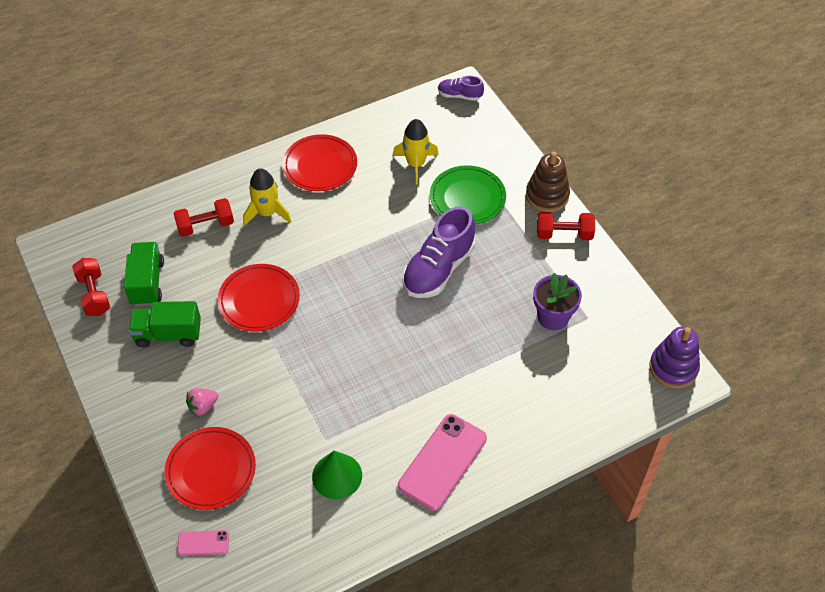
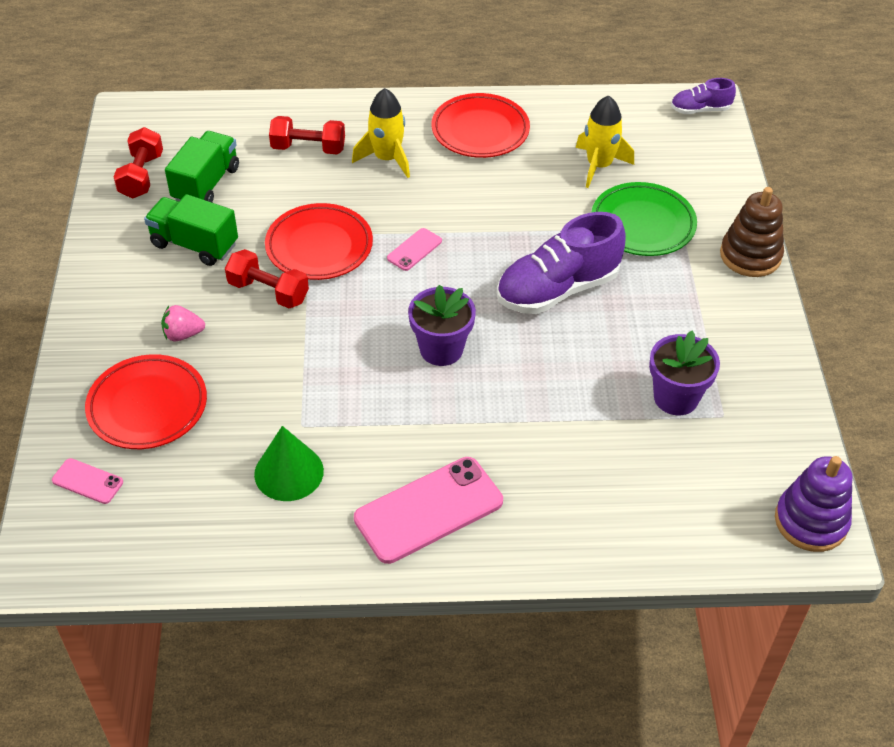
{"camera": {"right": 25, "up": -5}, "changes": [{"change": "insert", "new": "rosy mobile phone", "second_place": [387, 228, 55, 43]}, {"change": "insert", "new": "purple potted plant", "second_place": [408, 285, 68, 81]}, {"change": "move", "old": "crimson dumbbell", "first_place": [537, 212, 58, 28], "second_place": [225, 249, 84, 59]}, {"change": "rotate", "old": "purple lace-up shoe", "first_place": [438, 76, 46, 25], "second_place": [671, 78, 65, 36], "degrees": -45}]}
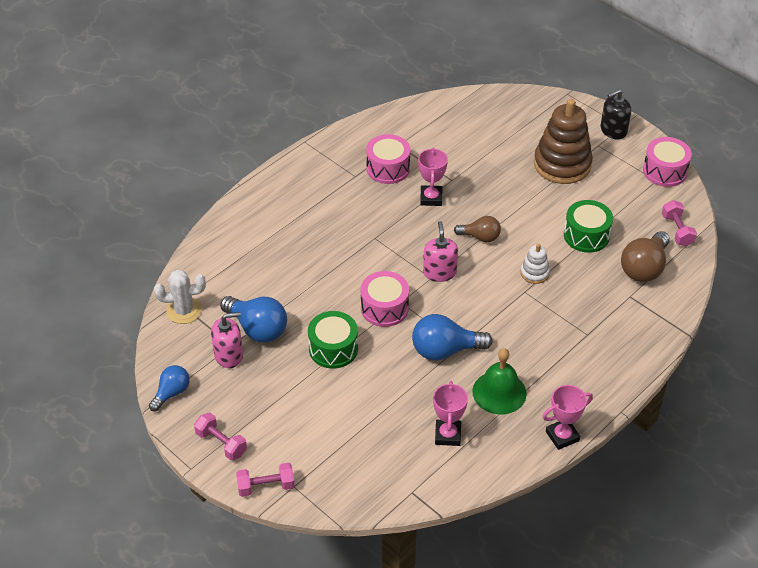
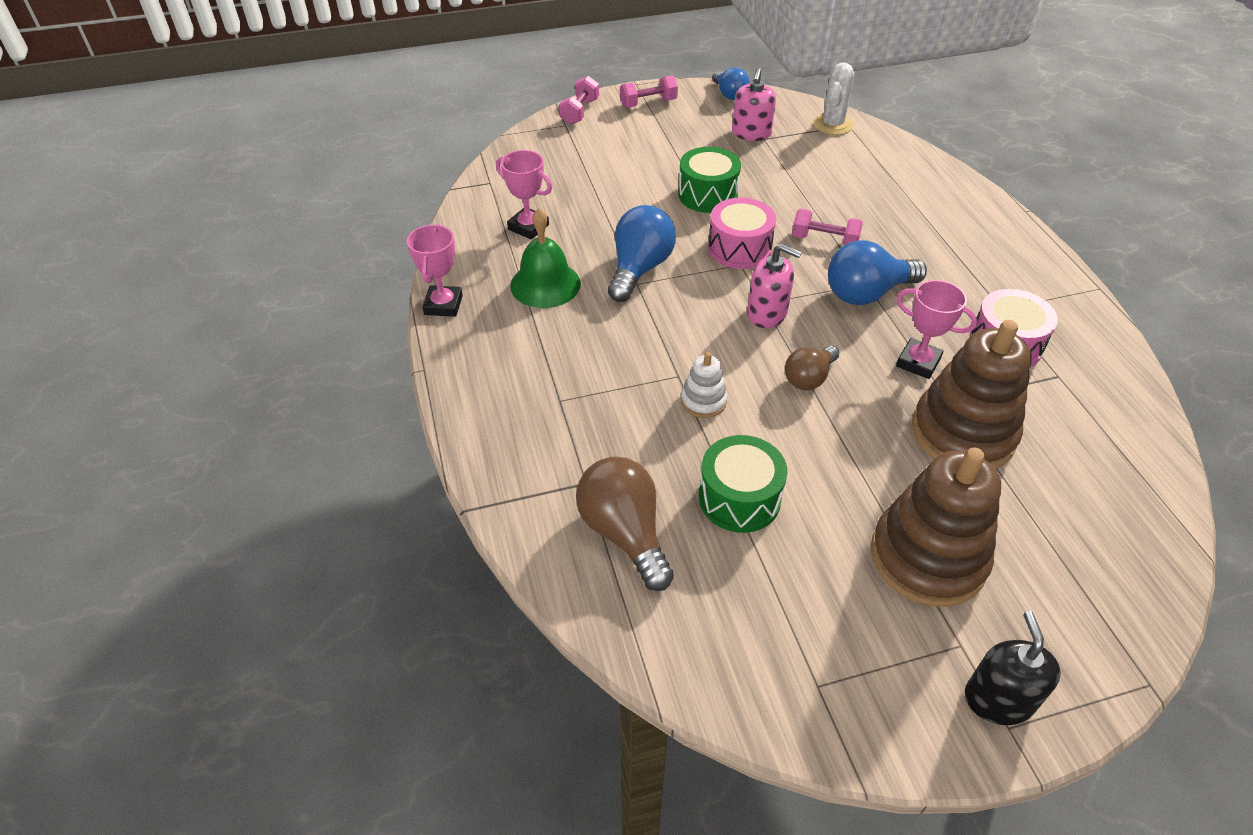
{"camera": {"right": 120, "up": 0}, "changes": [{"change": "delete", "old": "rosy toy drum", "first_place": [643, 137, 49, 50]}, {"change": "insert", "new": "russet ring stacker", "second_place": [912, 320, 120, 149]}, {"change": "move", "old": "royal blue light bulb", "first_place": [220, 296, 67, 47], "second_place": [828, 240, 99, 65]}, {"change": "move", "old": "rosy dumbbell", "first_place": [662, 200, 35, 46], "second_place": [792, 209, 71, 36]}]}
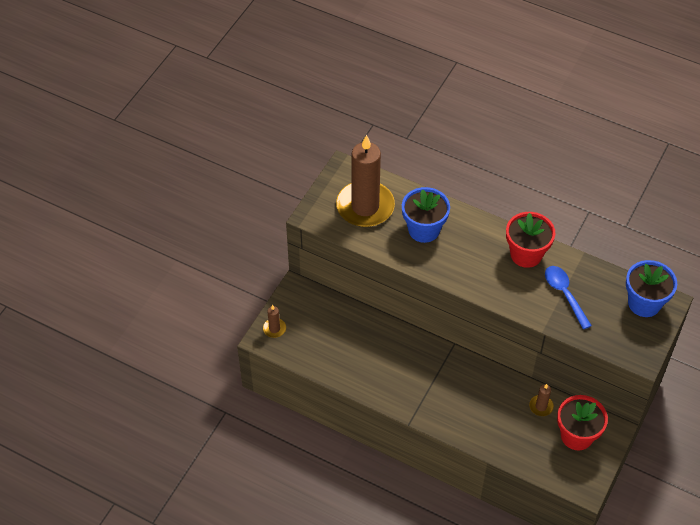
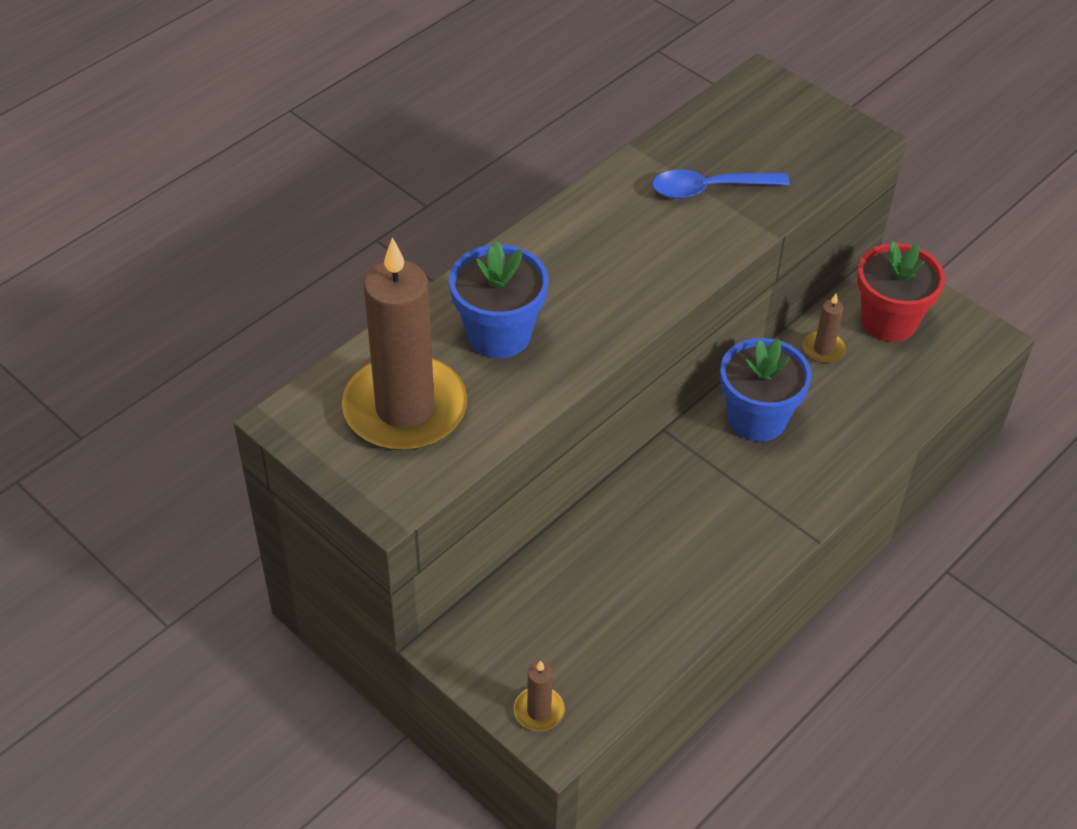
{"camera": {"right": -75, "up": -5}, "changes": [{"change": "delete", "old": "crimson potted plant", "first_place": [506, 212, 49, 56]}, {"change": "move", "old": "royal blue potted plant", "first_place": [626, 260, 51, 57], "second_place": [720, 338, 91, 104]}]}
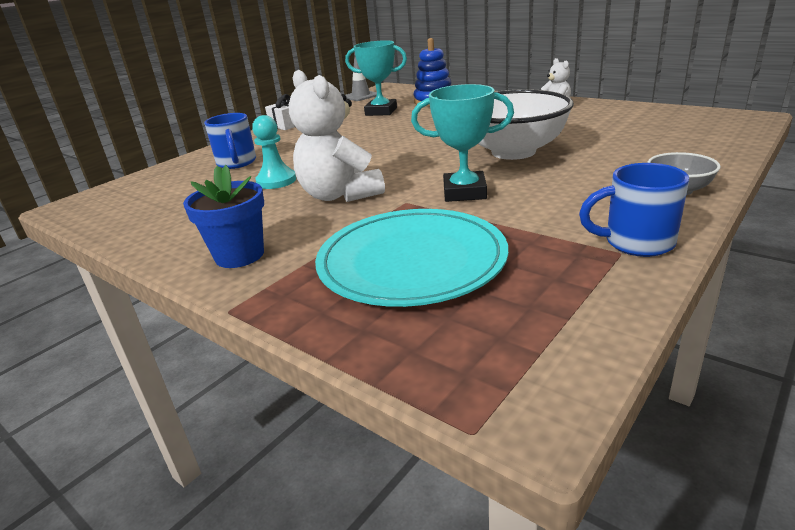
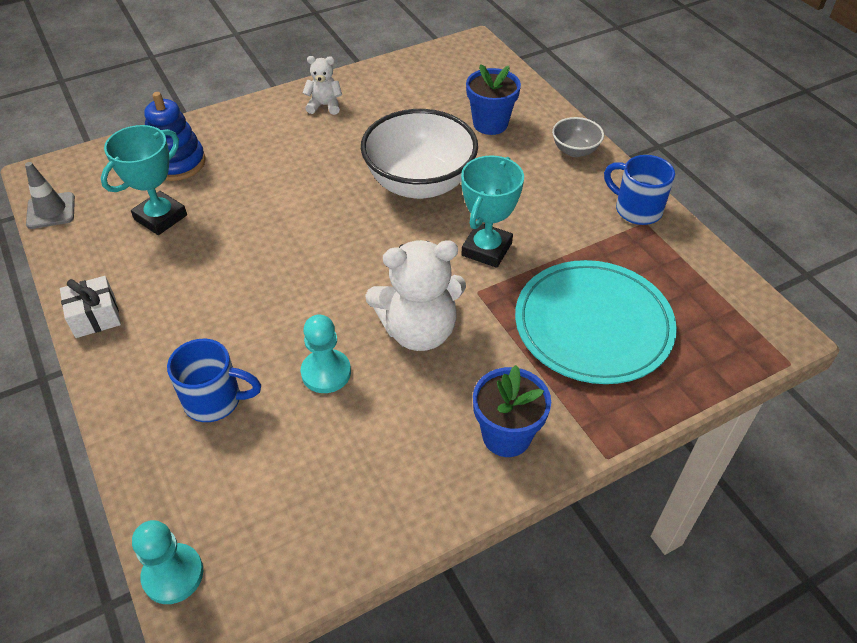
{"camera": {"right": -70, "up": 20}, "changes": [{"change": "insert", "new": "turquoise pawn", "second_place": [132, 520, 71, 84]}, {"change": "insert", "new": "royal blue potted plant", "second_place": [466, 64, 55, 71]}, {"change": "rotate", "old": "royal blue mug", "first_place": [579, 163, 110, 94], "second_place": [604, 155, 71, 70], "degrees": 105}]}
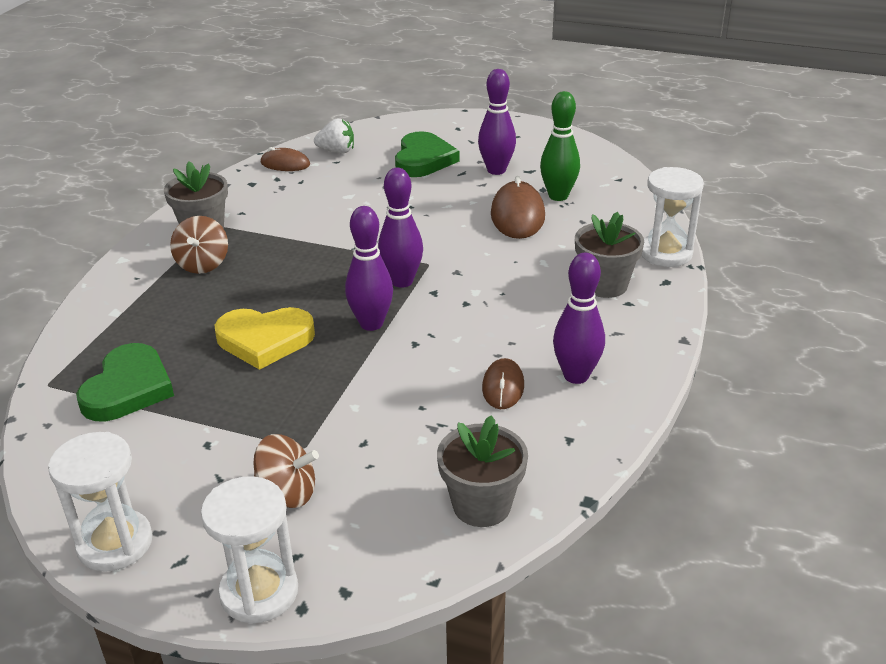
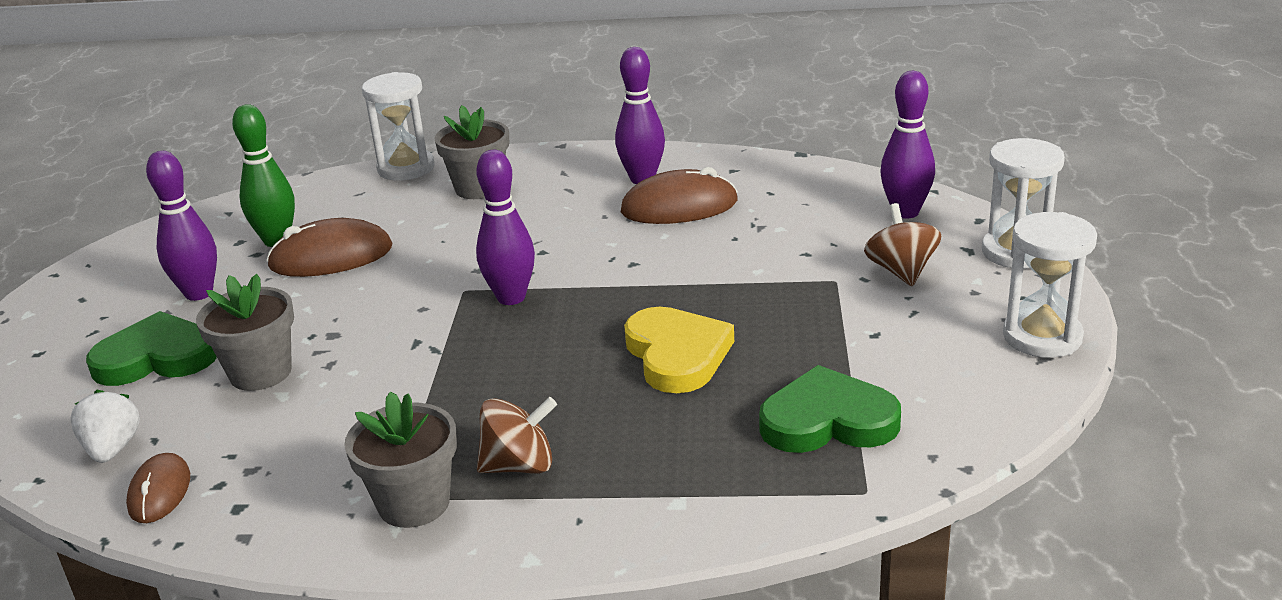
{"camera": {"right": -105, "up": -5}, "changes": [{"change": "move", "old": "purple bowling pin", "first_place": [345, 206, 48, 125], "second_place": [880, 71, 55, 148]}, {"change": "move", "old": "gray potted plant", "first_place": [437, 415, 91, 112], "second_place": [196, 274, 98, 117]}, {"change": "resize", "old": "russet computer mouse", "first_place": [482, 358, 42, 51], "second_place": [621, 167, 117, 57], "factor": 1.65}]}
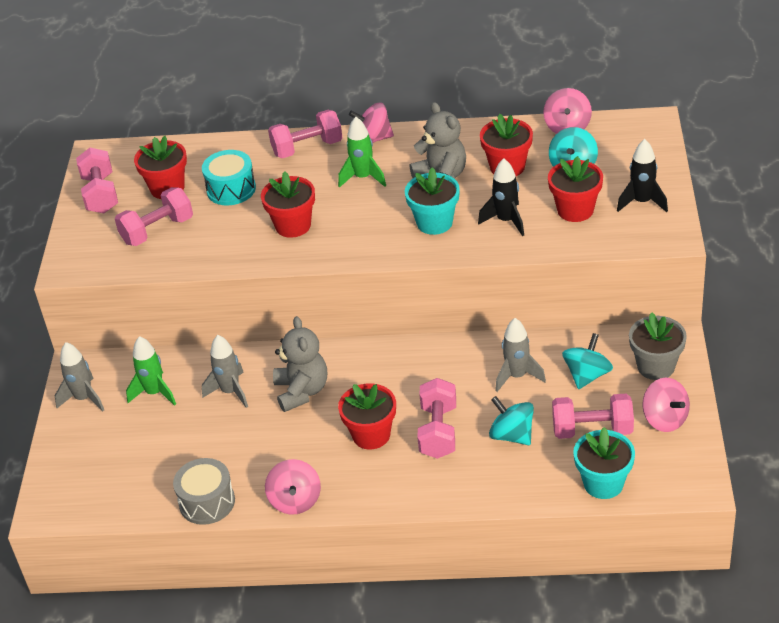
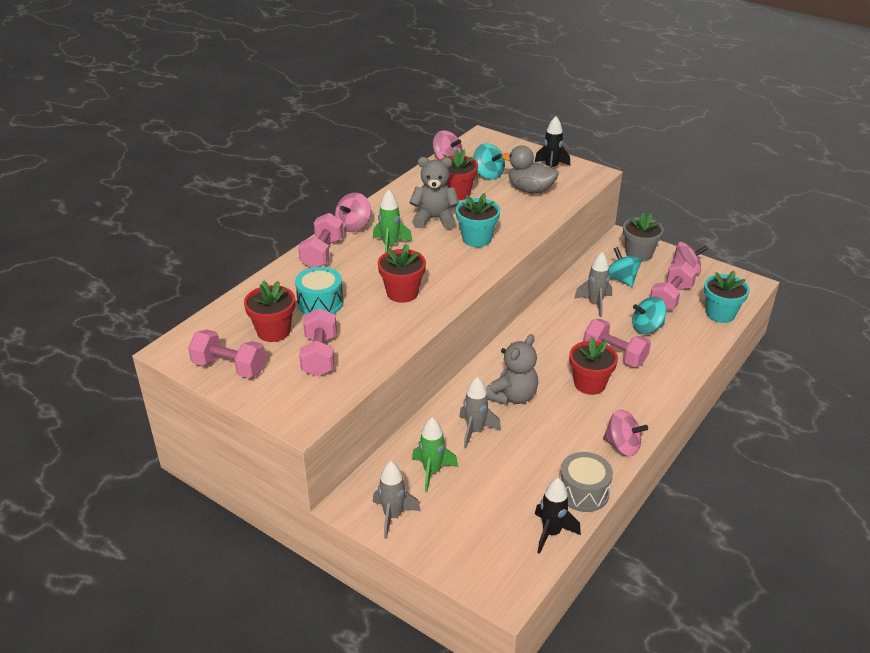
{"camera": {"right": -60, "up": -5}, "changes": [{"change": "move", "old": "jet-black spaceship", "first_place": [478, 158, 46, 78], "second_place": [535, 478, 46, 76]}, {"change": "replace", "old": "crimson potted plant", "new": "gray rubber duck", "first_place": [548, 156, 55, 66], "second_place": [501, 146, 58, 48]}, {"change": "rotate", "old": "gray teddy bear", "first_place": [273, 316, 54, 96], "second_place": [486, 334, 52, 71], "degrees": 105}]}
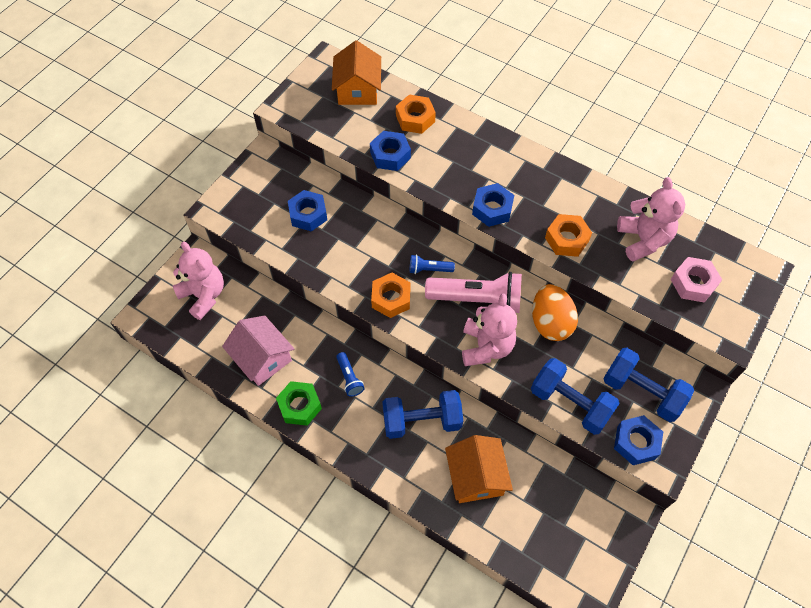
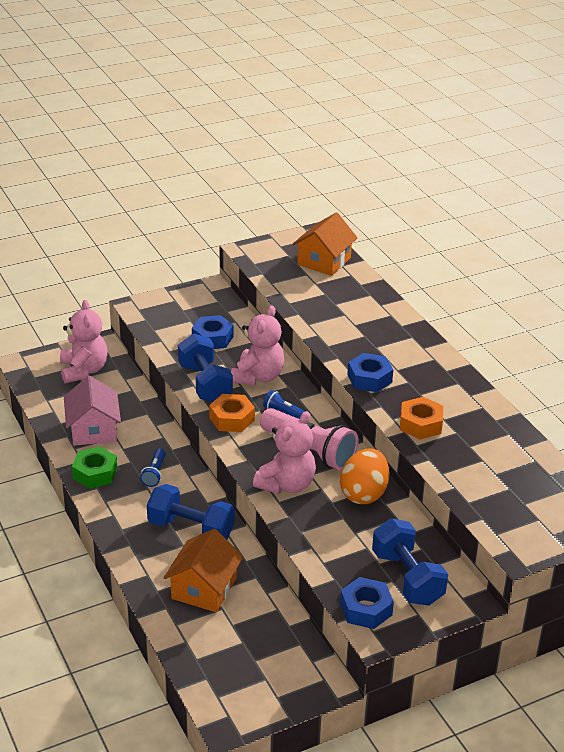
{"camera": {"right": 30, "up": -25}, "changes": [{"change": "delete", "old": "royal blue hex nut", "first_place": [370, 131, 41, 40]}, {"change": "delete", "old": "bright orange hex nut", "first_place": [396, 95, 40, 39]}, {"change": "delete", "old": "rosy hex nut", "first_place": [671, 257, 51, 46]}, {"change": "move", "old": "royal blue dumbbell", "first_place": [531, 358, 89, 77], "second_place": [178, 334, 55, 68]}, {"change": "move", "old": "rosy teddy bear", "first_place": [617, 177, 68, 84], "second_place": [231, 306, 53, 79]}]}
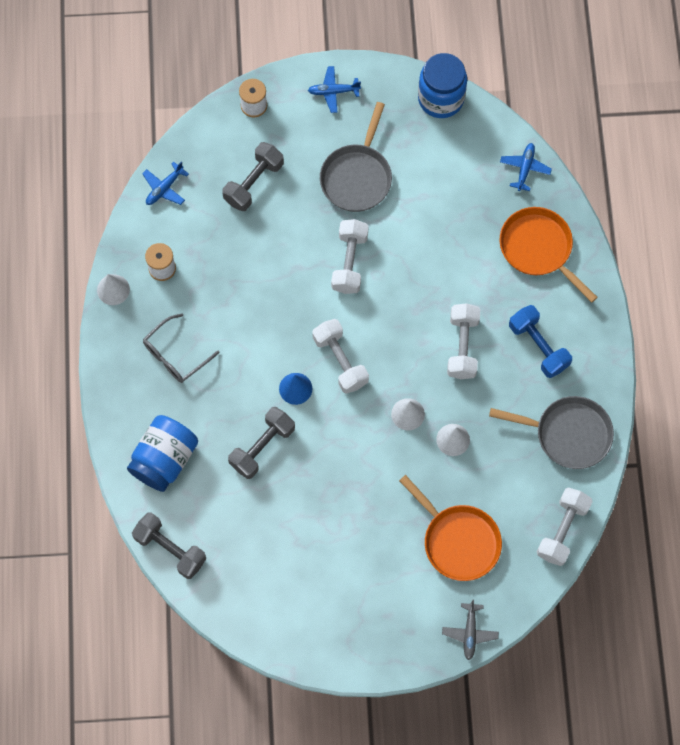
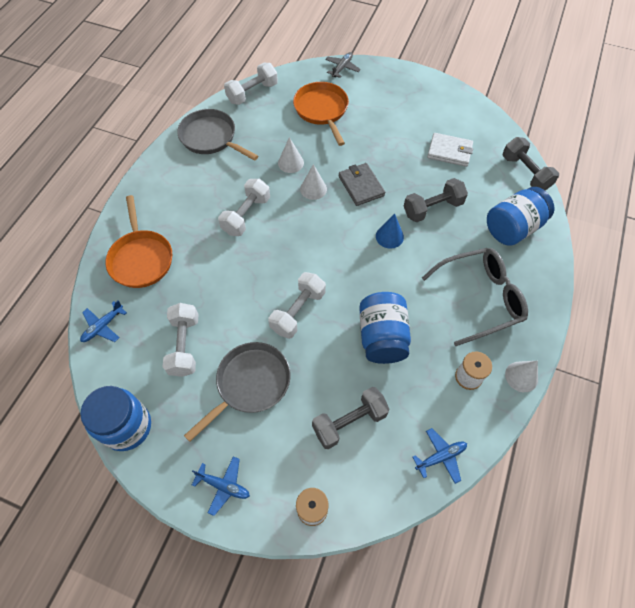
{"camera": {"right": -155, "up": -10}, "changes": [{"change": "delete", "old": "royal blue dumbbell", "first_place": [509, 305, 63, 73]}, {"change": "insert", "new": "gray wallet", "second_place": [339, 163, 46, 43]}, {"change": "insert", "new": "royal blue preserve jar", "second_place": [359, 292, 52, 72]}, {"change": "insert", "new": "pure white wallet", "second_place": [427, 133, 46, 34]}, {"change": "move", "old": "pure white dumbbell", "first_place": [312, 319, 57, 75], "second_place": [163, 303, 35, 74]}, {"change": "resize", "old": "gray glasses", "first_place": [143, 313, 76, 70], "second_place": [422, 248, 106, 98], "factor": 1.54}]}
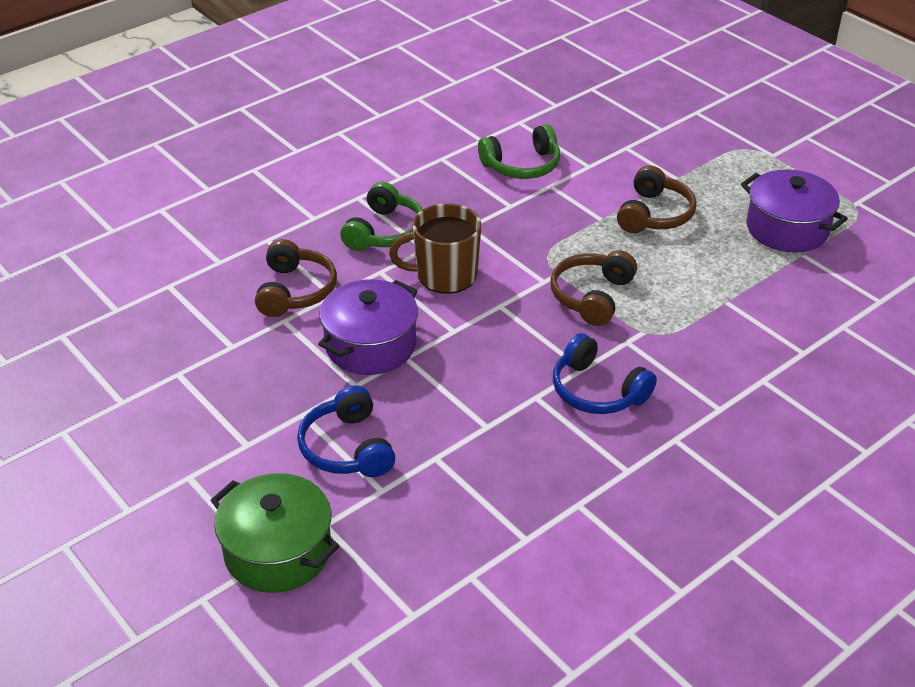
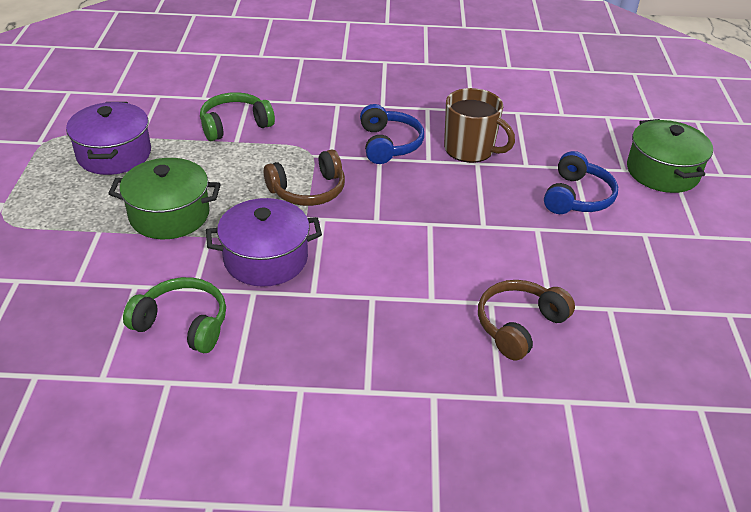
{"camera": {"right": -140, "up": 0}, "changes": [{"change": "move", "old": "purple cooking pot", "first_place": [318, 279, 100, 96], "second_place": [206, 198, 116, 89]}, {"change": "move", "old": "emerald headset", "first_place": [340, 182, 83, 69], "second_place": [200, 92, 75, 49]}, {"change": "move", "old": "russet mug", "first_place": [389, 203, 92, 91], "second_place": [444, 88, 71, 75]}, {"change": "replace", "old": "russet headset", "new": "emerald cooking pot", "first_place": [617, 165, 80, 68], "second_place": [108, 158, 113, 81]}]}
